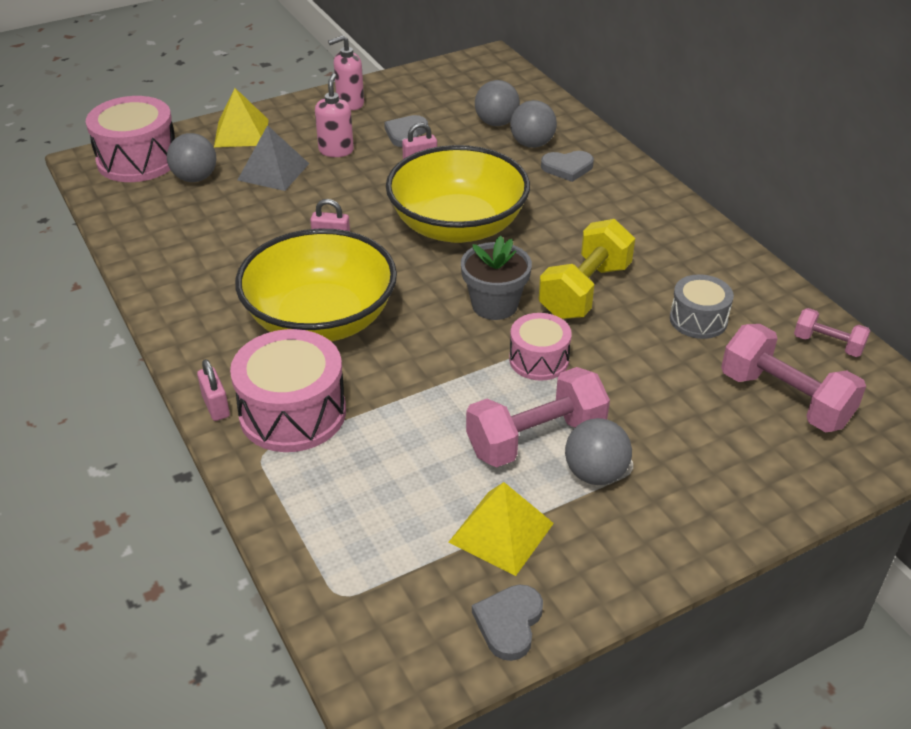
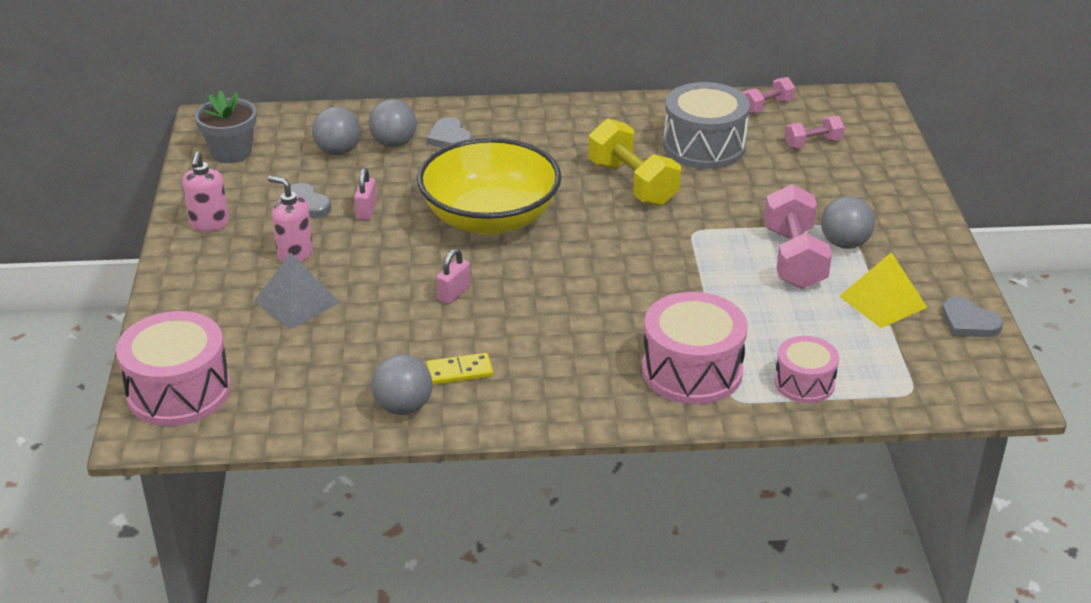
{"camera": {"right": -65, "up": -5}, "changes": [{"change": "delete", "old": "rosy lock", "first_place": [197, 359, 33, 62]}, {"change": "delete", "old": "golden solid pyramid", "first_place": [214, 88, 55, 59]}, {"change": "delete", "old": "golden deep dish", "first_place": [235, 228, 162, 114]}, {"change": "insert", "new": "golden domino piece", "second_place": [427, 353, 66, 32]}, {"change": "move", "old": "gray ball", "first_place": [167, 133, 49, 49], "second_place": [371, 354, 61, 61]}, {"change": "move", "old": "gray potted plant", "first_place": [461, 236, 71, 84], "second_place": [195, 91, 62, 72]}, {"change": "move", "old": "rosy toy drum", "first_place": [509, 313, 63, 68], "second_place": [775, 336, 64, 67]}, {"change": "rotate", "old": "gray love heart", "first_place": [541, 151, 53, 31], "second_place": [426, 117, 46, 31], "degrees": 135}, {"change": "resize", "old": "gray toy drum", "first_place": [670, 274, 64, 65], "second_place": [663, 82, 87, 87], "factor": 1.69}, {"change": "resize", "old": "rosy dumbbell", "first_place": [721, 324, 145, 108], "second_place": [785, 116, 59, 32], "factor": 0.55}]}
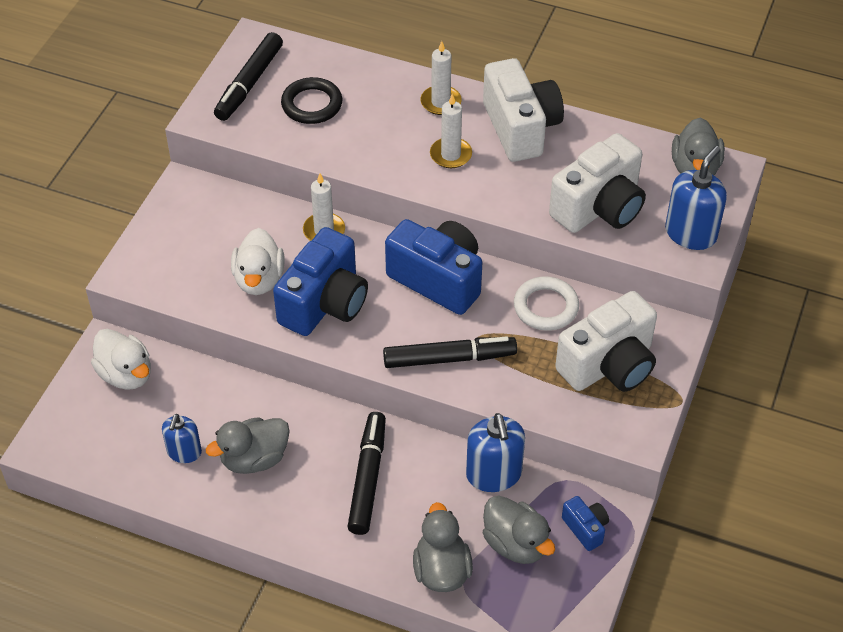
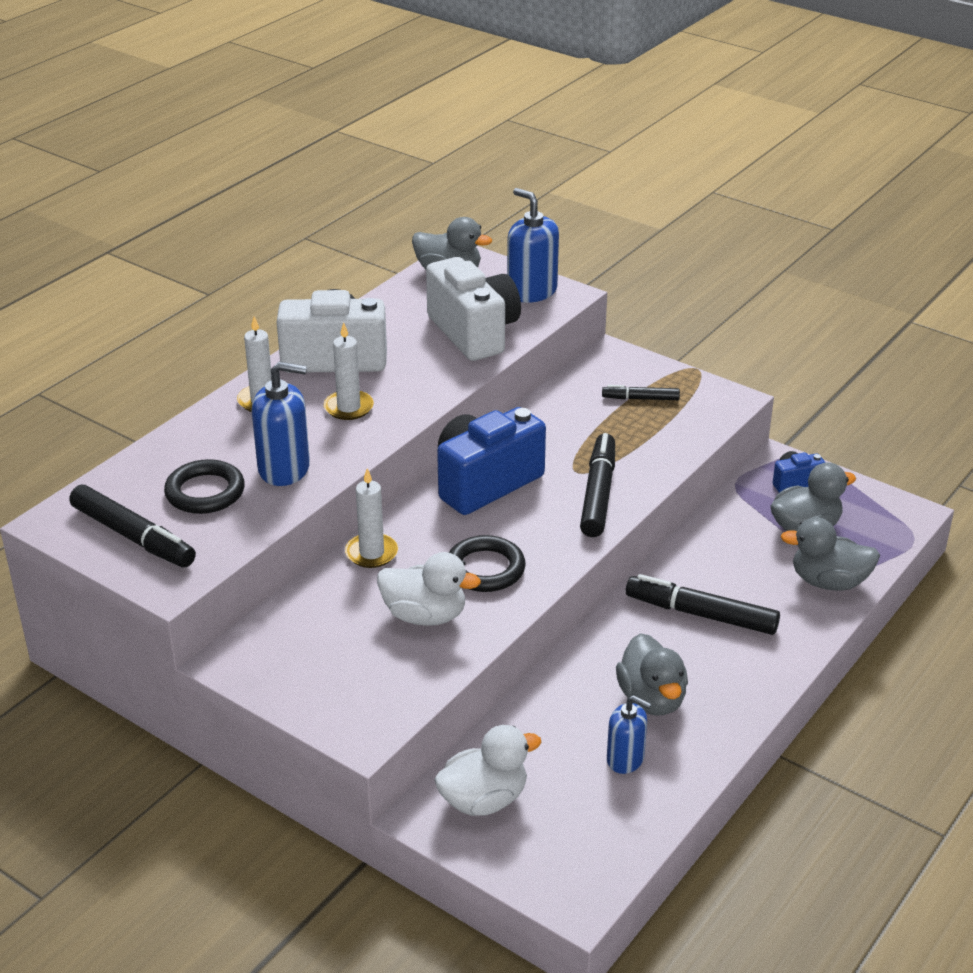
{"camera": {"right": -75, "up": -15}, "changes": [{"change": "delete", "old": "pure white hoop", "first_place": [514, 276, 65, 55]}, {"change": "move", "old": "royal blue soap pump", "first_place": [466, 413, 59, 79], "second_place": [252, 362, 58, 124]}, {"change": "replace", "old": "royal blue photo camera", "new": "jet-black hoop", "first_place": [273, 227, 95, 109], "second_place": [449, 535, 77, 57]}, {"change": "replace", "old": "pure white photo camera", "new": "jet-black felt pen", "first_place": [555, 291, 102, 101], "second_place": [602, 385, 78, 15]}]}
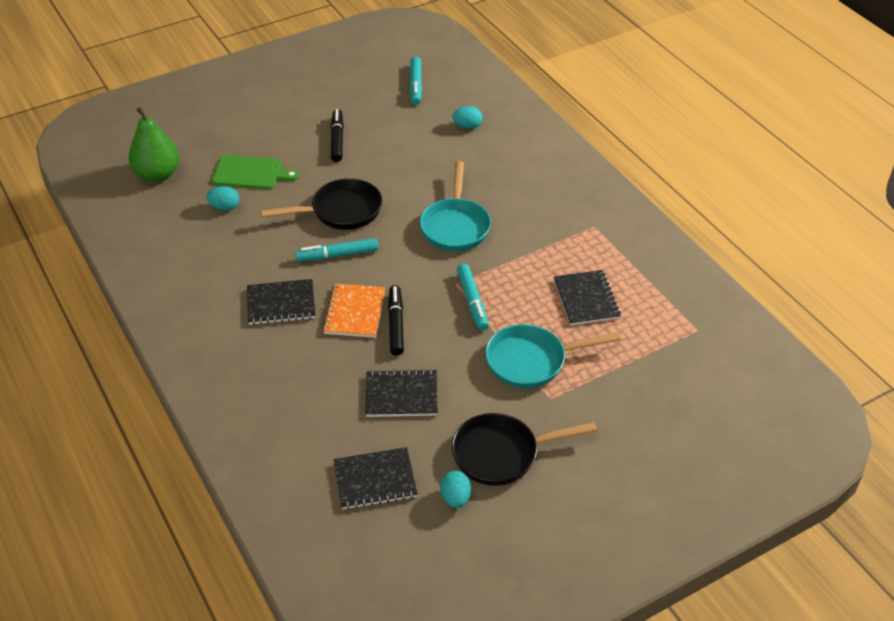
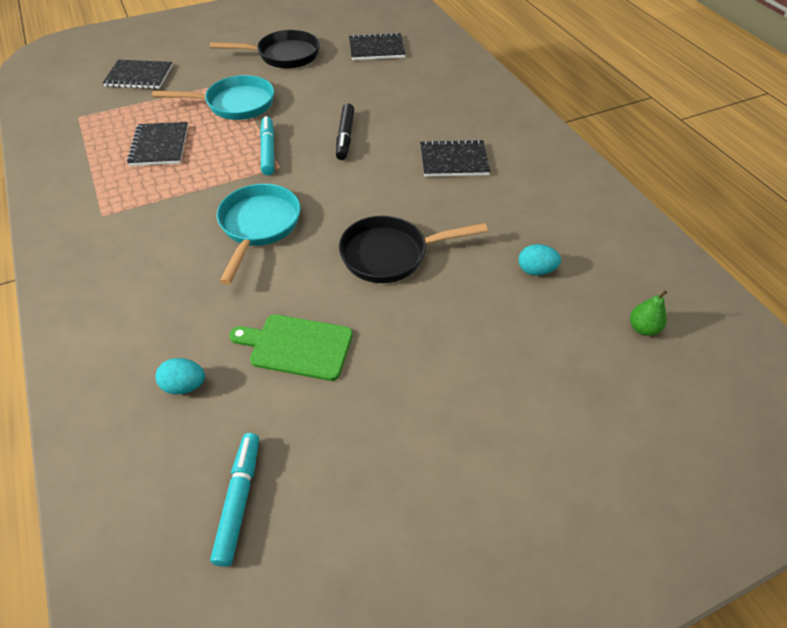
{"camera": {"right": -175, "up": 5}, "changes": [{"change": "delete", "old": "turquoise felt pen", "first_place": [295, 238, 83, 24]}, {"change": "delete", "old": "bright orange notepad", "first_place": [323, 283, 62, 55]}, {"change": "delete", "old": "jet-black felt pen", "first_place": [331, 109, 13, 53]}, {"change": "delete", "old": "turquoise egg", "first_place": [440, 471, 31, 37]}, {"change": "move", "old": "emerald bread board", "first_place": [212, 155, 87, 34], "second_place": [229, 314, 124, 67]}, {"change": "move", "old": "jet-black notepad", "first_place": [365, 369, 73, 48], "second_place": [103, 60, 70, 29]}, {"change": "resize", "old": "emerald pear", "first_place": [128, 107, 52, 75], "second_place": [630, 291, 37, 45], "factor": 0.5}]}
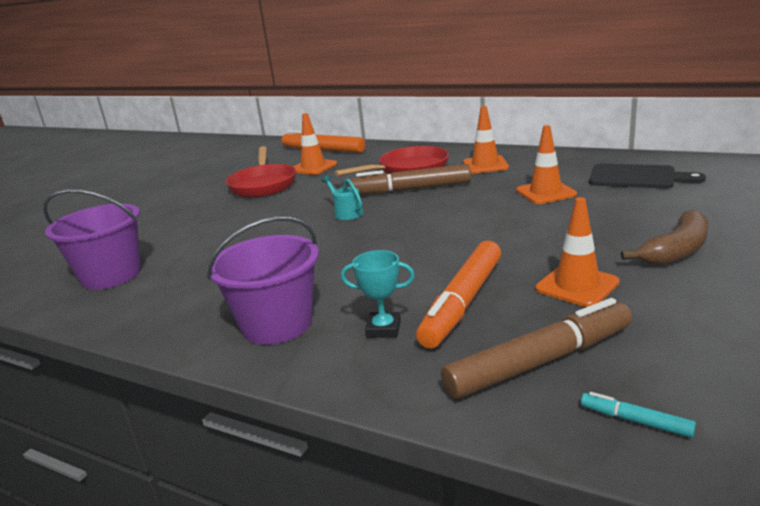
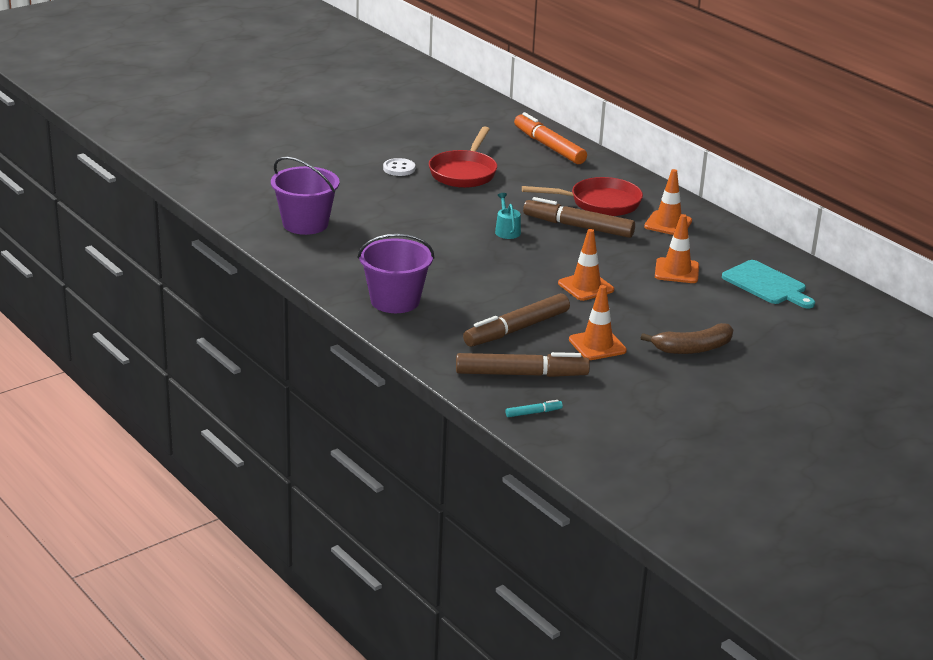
{"camera": {"right": 20, "up": 5}, "changes": [{"change": "delete", "old": "turquoise prize cup", "first_place": [341, 250, 74, 88]}, {"change": "insert", "new": "pure white shirt button", "second_place": [383, 158, 32, 18]}, {"change": "move", "old": "bright orange traffic cone", "first_place": [293, 113, 44, 62], "second_place": [558, 229, 56, 72]}, {"change": "recolor", "old": "bright orange felt pen", "new": "russet felt pen", "first_place": [416, 241, 85, 108], "second_place": [463, 293, 107, 54]}, {"change": "recolor", "old": "jet-black bread board", "new": "turquoise bread board", "first_place": [589, 164, 117, 25], "second_place": [722, 260, 93, 49]}, {"change": "rotate", "old": "turquoise felt pen", "first_place": [581, 392, 115, 46], "second_place": [506, 400, 57, 17], "degrees": 105}]}
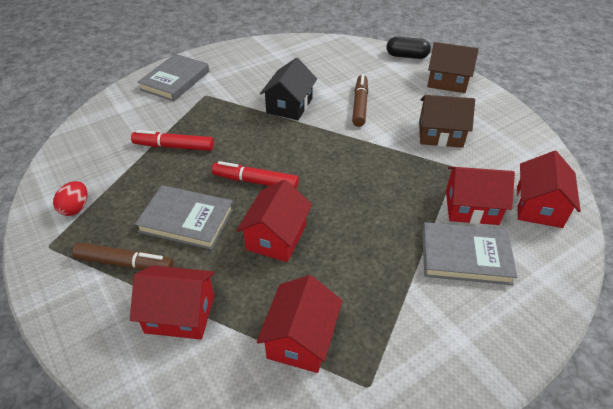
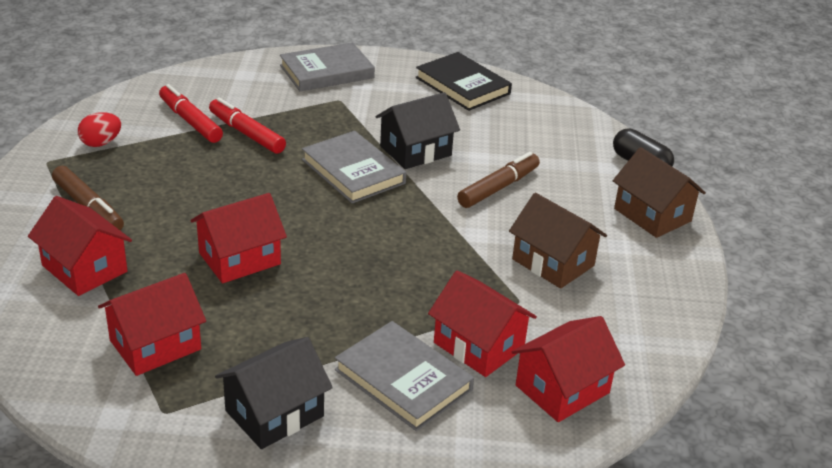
{"camera": {"right": 35, "up": -10}, "changes": [{"change": "insert", "new": "jet-black toy house", "second_place": [215, 337, 118, 112]}, {"change": "insert", "new": "jet-black book", "second_place": [416, 52, 96, 59]}, {"change": "move", "old": "gray book", "first_place": [135, 185, 99, 65], "second_place": [302, 131, 104, 72]}, {"change": "move", "old": "crimson felt pen", "first_place": [212, 161, 87, 28], "second_place": [159, 84, 64, 59]}]}
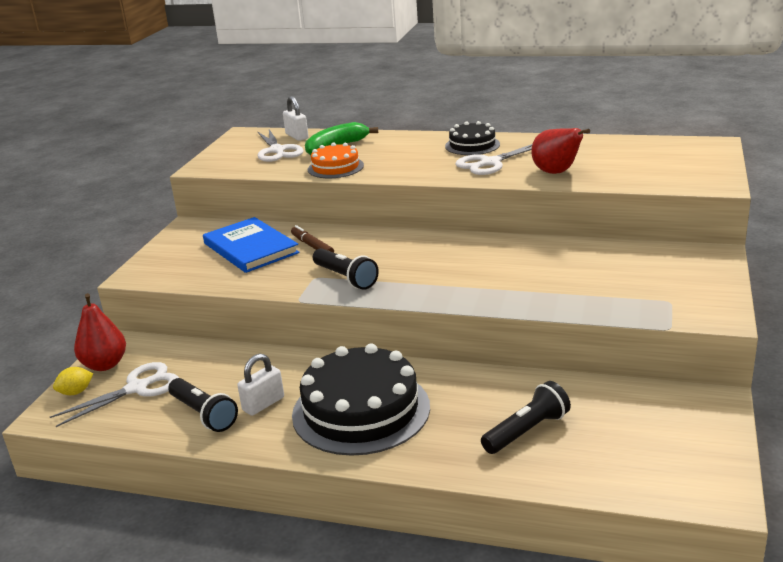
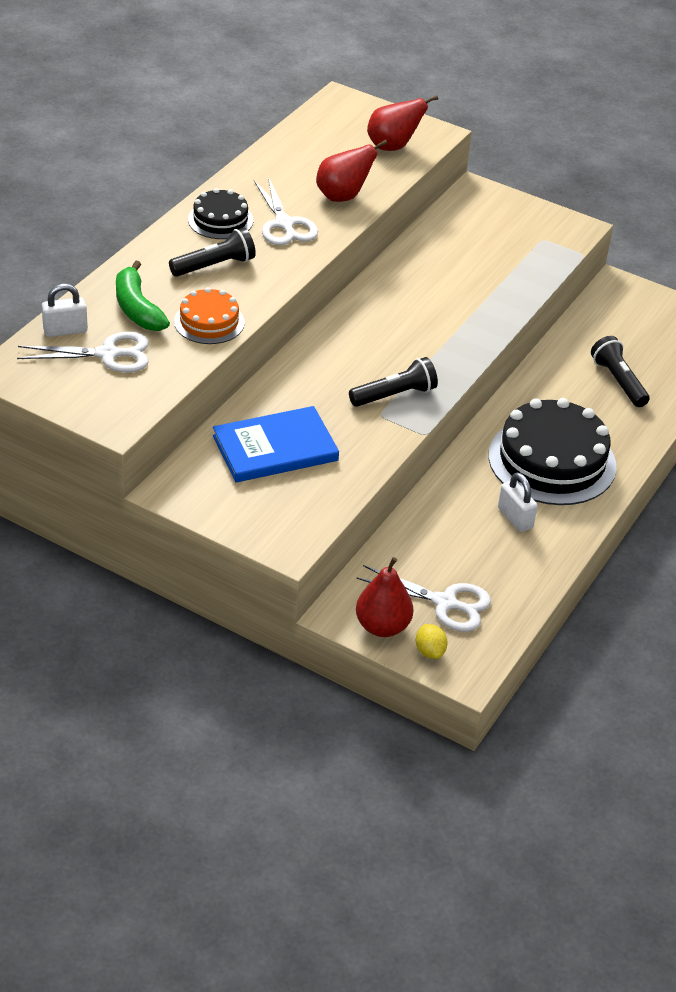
{"camera": {"right": -80, "up": 15}, "changes": [{"change": "delete", "old": "russet felt pen", "first_place": [291, 225, 43, 28]}, {"change": "insert", "new": "crimson pear", "second_place": [367, 95, 71, 56]}, {"change": "move", "old": "jet-black torch", "first_place": [168, 378, 70, 54], "second_place": [169, 228, 87, 49]}, {"change": "rotate", "old": "pure white shears", "first_place": [50, 362, 129, 65], "second_place": [356, 565, 135, 67], "degrees": 135}]}
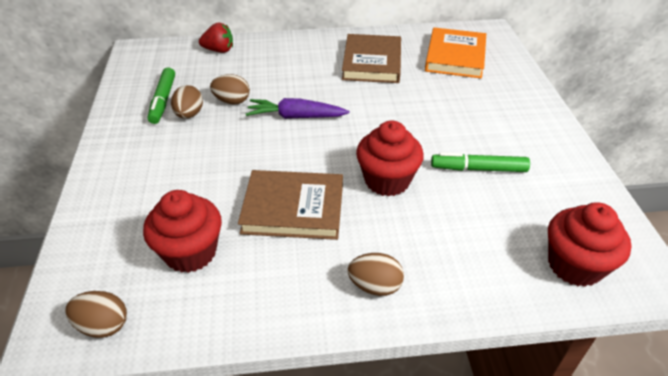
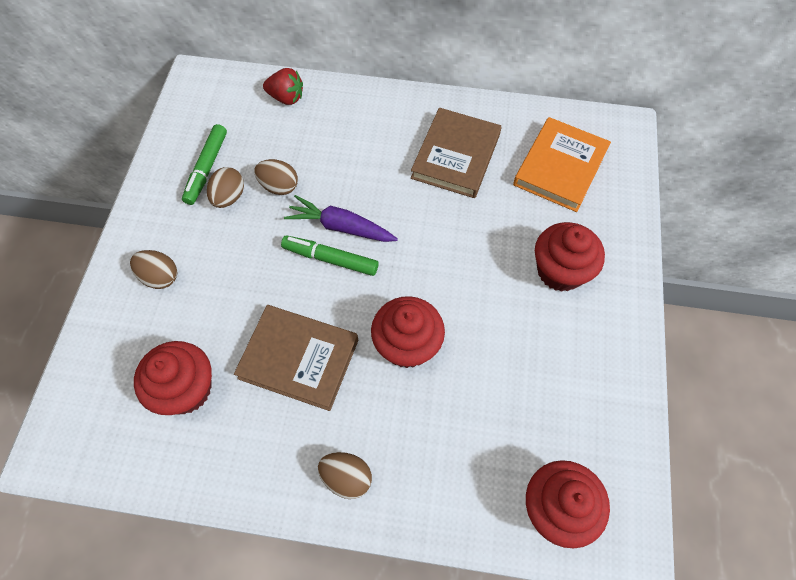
{"camera": {"right": 15, "up": 20}, "changes": [{"change": "insert", "new": "crimson fairy cake", "second_place": [535, 222, 70, 70]}, {"change": "move", "old": "russet egg", "first_place": [65, 291, 62, 47], "second_place": [130, 250, 47, 39]}, {"change": "move", "old": "emerald felt pen", "first_place": [431, 152, 99, 20], "second_place": [281, 236, 98, 40]}]}
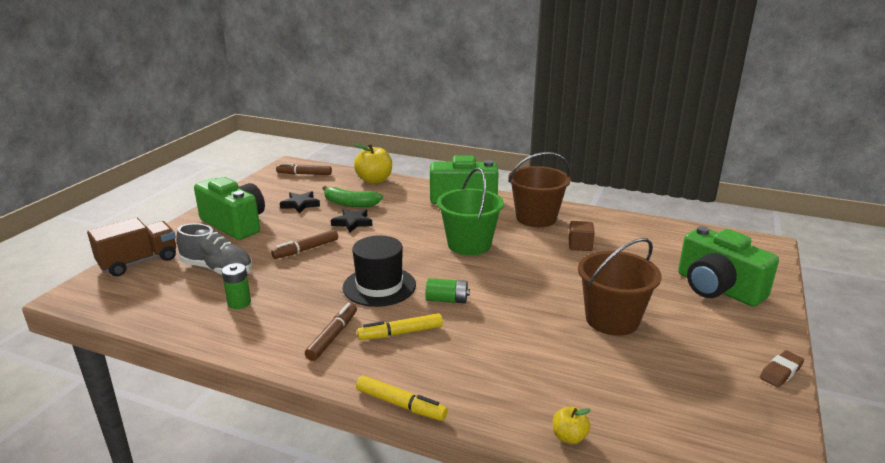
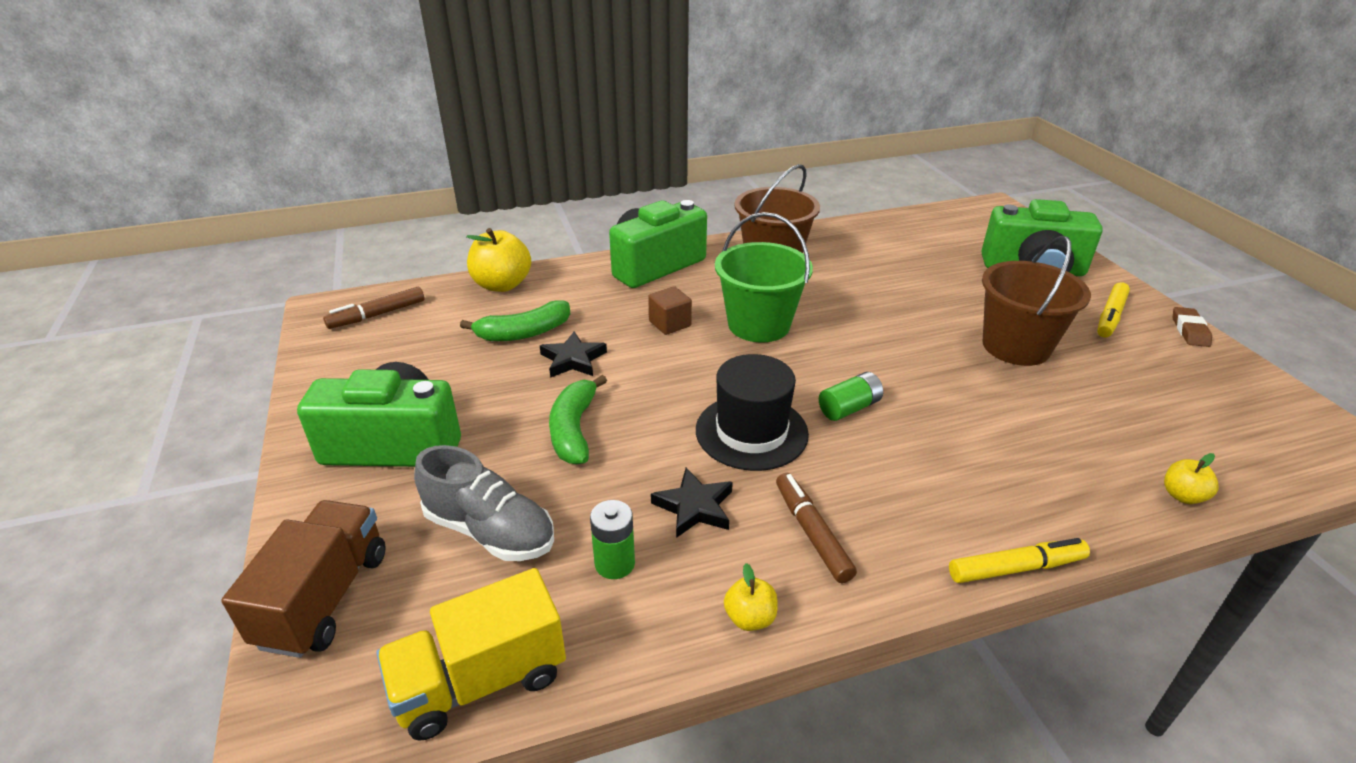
{"camera": {"right": -40, "up": 10}, "changes": [{"change": "insert", "new": "golden toy truck", "second_place": [376, 568, 190, 173]}, {"change": "insert", "new": "golden toy apple", "second_place": [724, 563, 54, 68]}, {"change": "move", "old": "jet-black star", "first_place": [280, 191, 40, 23], "second_place": [651, 468, 82, 70]}, {"change": "move", "old": "golden felt pen", "first_place": [357, 313, 86, 27], "second_place": [1097, 282, 33, 56]}, {"change": "move", "old": "russet solid cube", "first_place": [569, 221, 26, 30], "second_place": [648, 286, 44, 49]}, {"change": "replace", "old": "russet felt pen", "new": "emerald banana", "first_place": [271, 230, 67, 29], "second_place": [549, 375, 58, 89]}, {"change": "rotate", "old": "gray lace-up shoe", "first_place": [176, 223, 76, 51], "second_place": [414, 445, 140, 116], "degrees": 45}]}
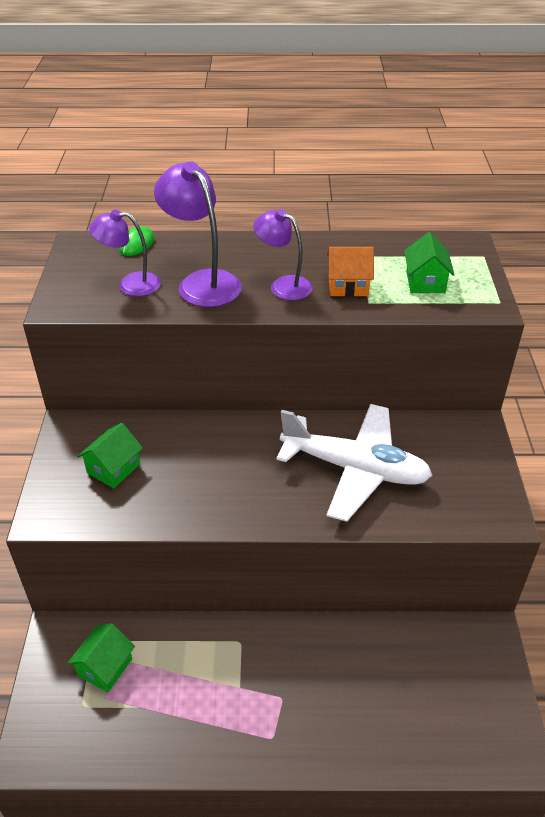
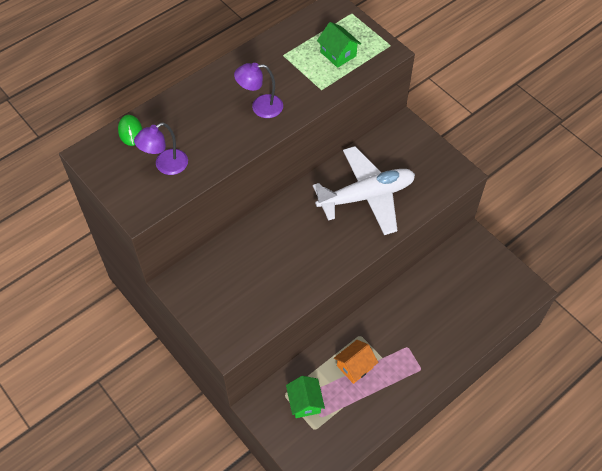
{"camera": {"right": -40, "up": 15}, "changes": [{"change": "delete", "old": "emerald toy house", "first_place": [77, 423, 66, 65]}, {"change": "delete", "old": "purple lamp", "first_place": [154, 161, 88, 146]}, {"change": "move", "old": "bright orange toy house", "first_place": [327, 247, 47, 50], "second_place": [334, 340, 44, 44]}]}
